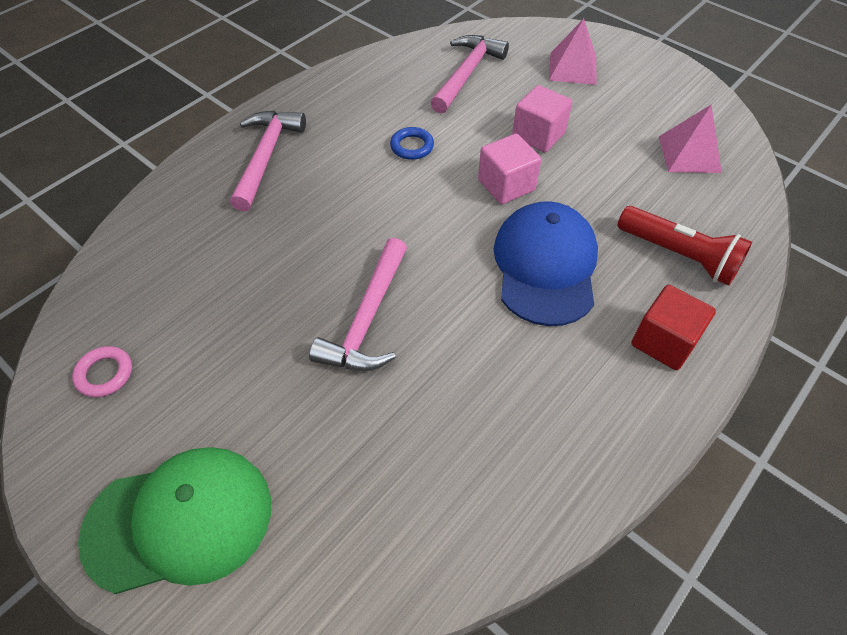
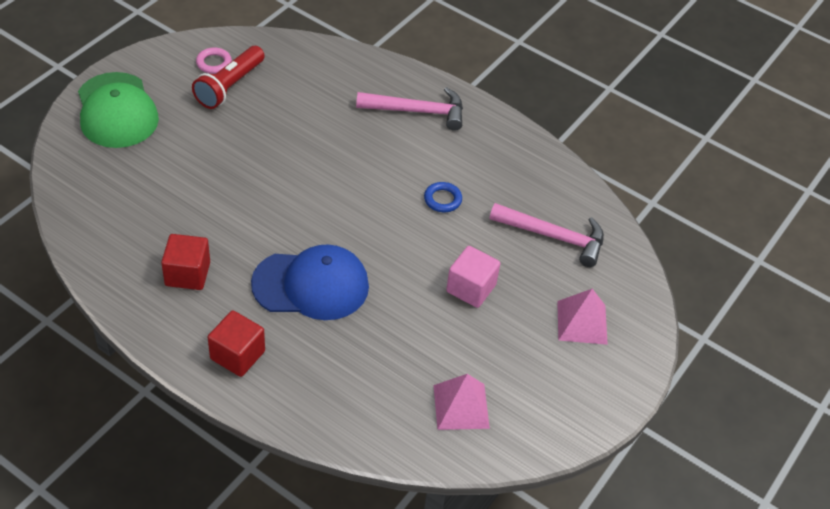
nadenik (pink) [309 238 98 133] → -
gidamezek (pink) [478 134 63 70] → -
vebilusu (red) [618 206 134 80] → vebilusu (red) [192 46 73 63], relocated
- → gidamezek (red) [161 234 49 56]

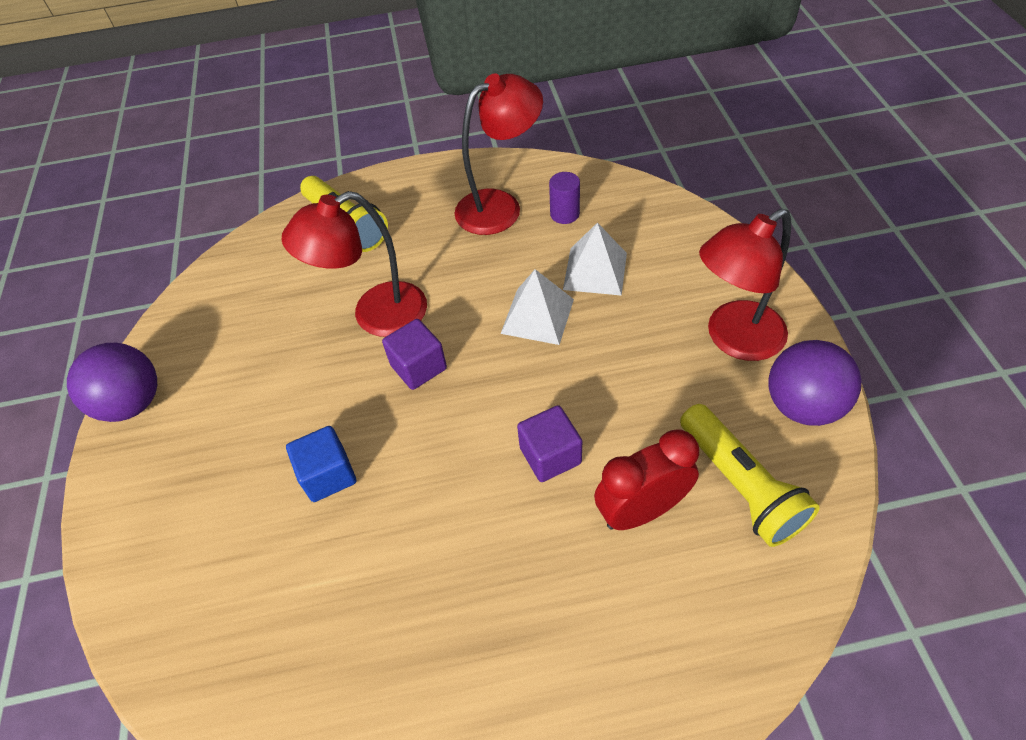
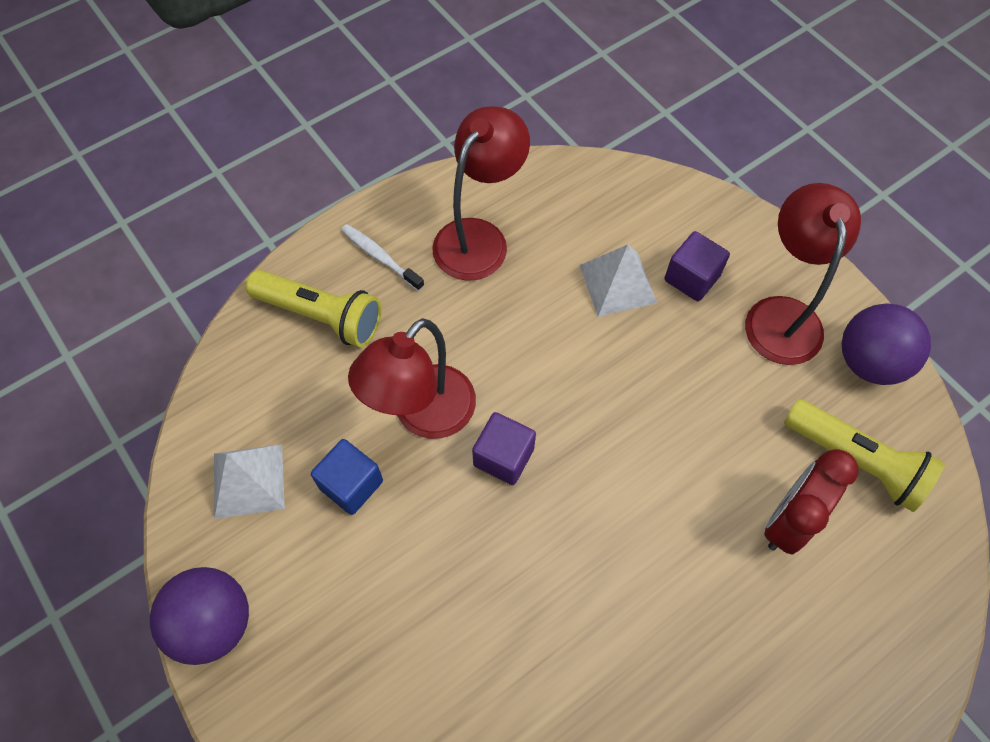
gidamezek (blue) [286 426 70 76] → gidamezek (blue) [311 439 72 76], relocated
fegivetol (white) [500 269 74 76] → fegivetol (white) [214 444 71 75], relocated
gidamezek (purple) [517 405 65 77] → gidamezek (purple) [664 231 66 70], relocated
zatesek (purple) [549 172 31 52] → -
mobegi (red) [699 208 92 153] → mobegi (red) [745 183 116 182], 150 degrees clockwise
- → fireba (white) [341 224 83 67]

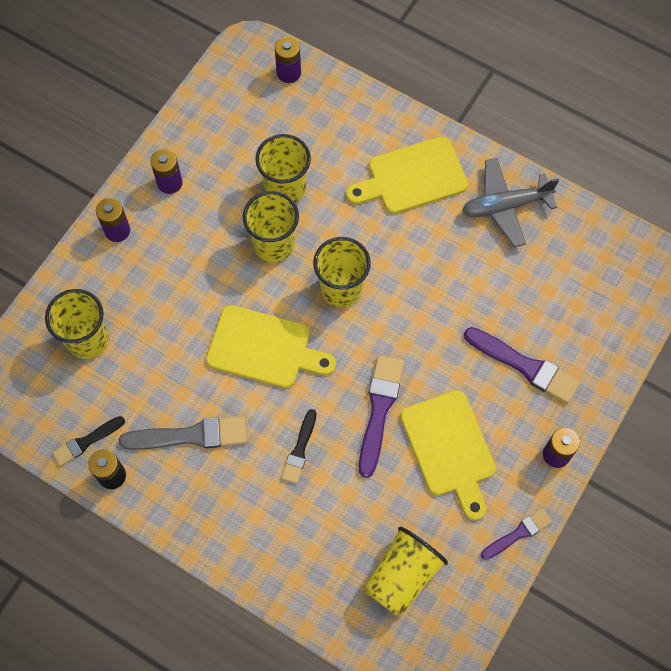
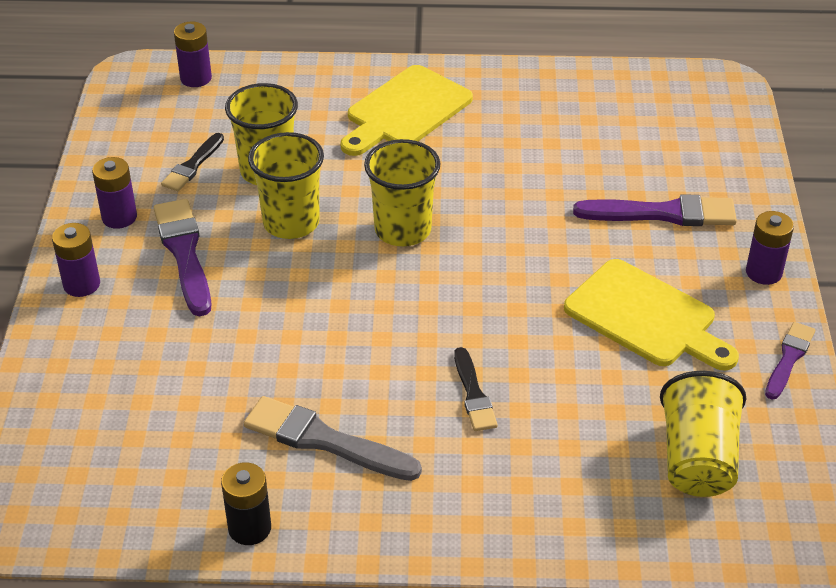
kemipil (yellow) [45 289 64 70] → -
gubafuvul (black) [52 416 73 50] → gubafuvul (black) [161 133 63 58], relocated
gubafuvul (grey) [119 416 128 34] → gubafuvul (grey) [244 396 178 85], 120 degrees counterclockwise
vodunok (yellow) [206 305 130 83] → -
gubafuvul (purple) [359 355 45 123] → gubafuvul (purple) [154 199 58 117], relocated
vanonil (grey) [462 158 97 89] → -

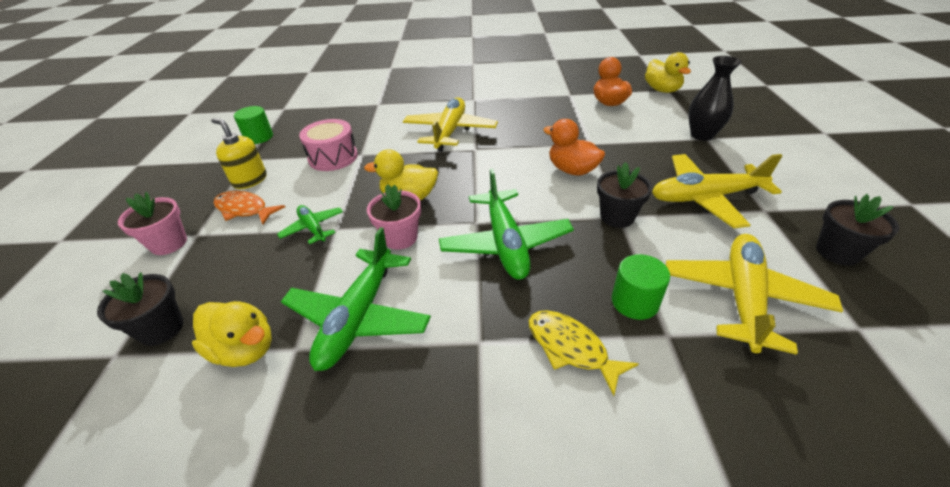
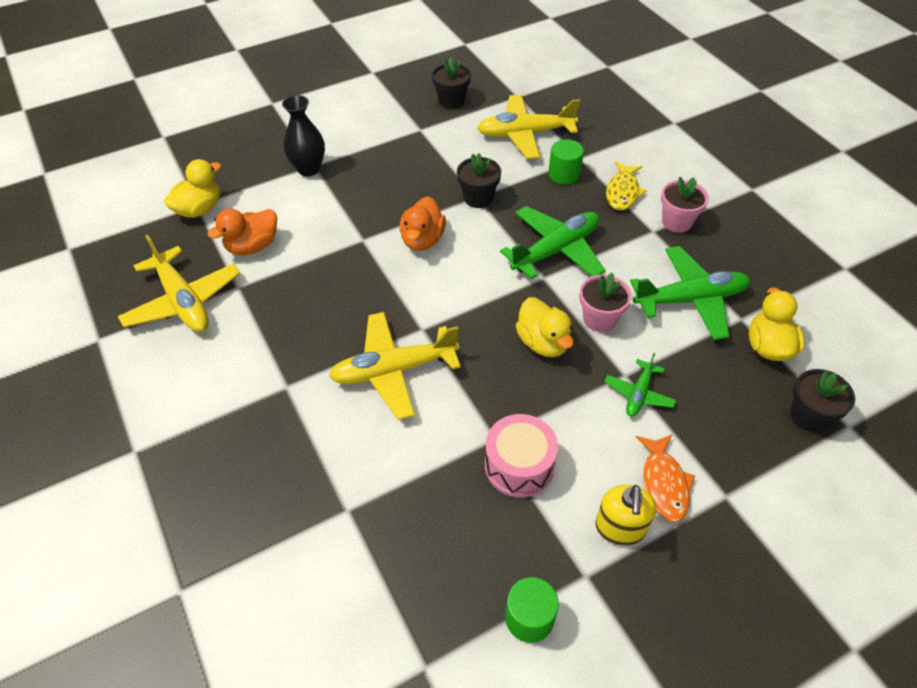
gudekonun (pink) [118 192 69 63] → gudekonun (pink) [661 177 48 56], relocated
vanonil (yellow) [652 154 131 74] → vanonil (yellow) [118 235 122 97], relocated

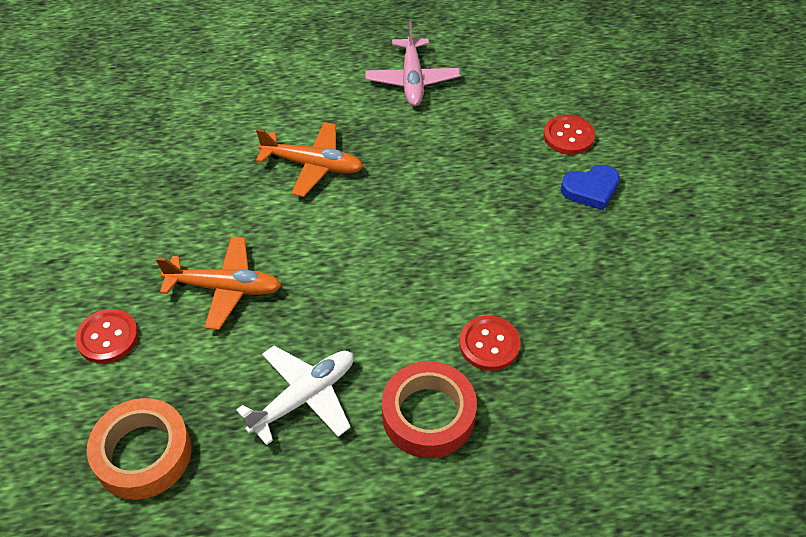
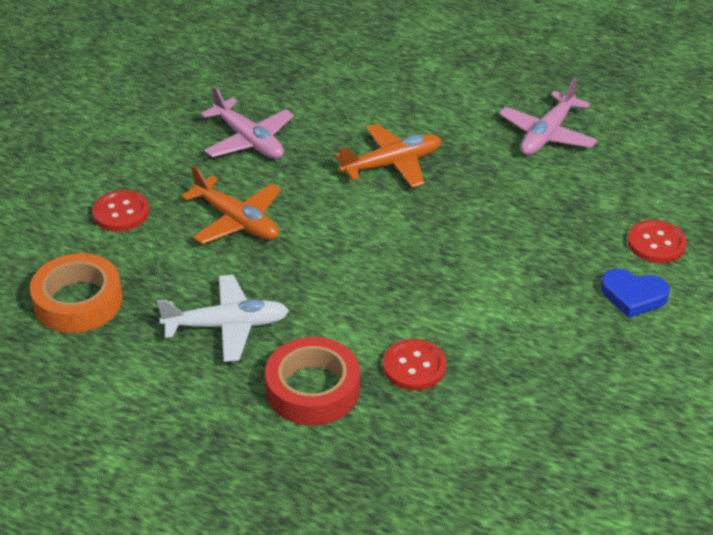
vanonil (orange) [256 122 108 75] → vanonil (orange) [335 124 106 64], 75 degrees counterclockwise
- → vanonil (pink) [201 86 93 73]

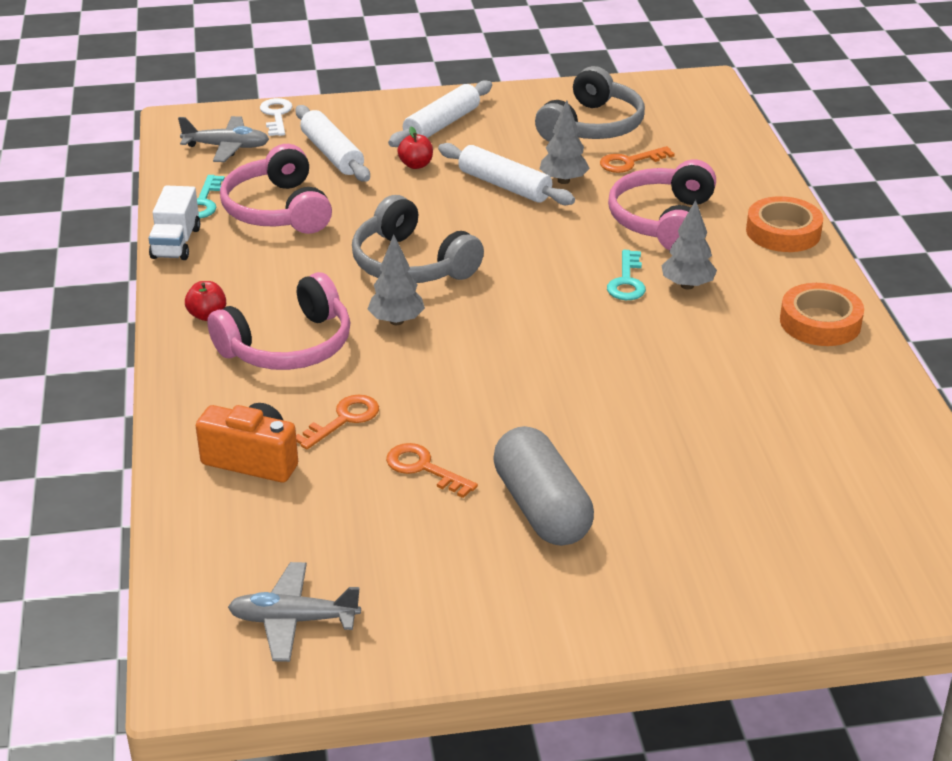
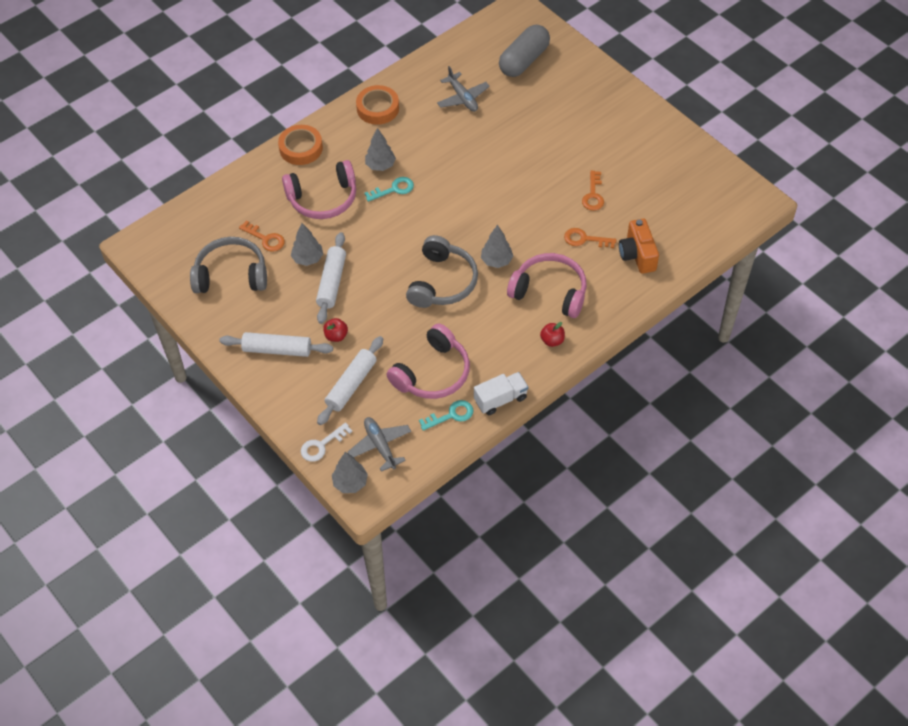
vanonil (grey) [228 562 133 100] → vanonil (grey) [437 66 53 46], relocated
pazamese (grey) [493 426 101 120] → pazamese (grey) [499 25 51 52], relocated
- → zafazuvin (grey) [332 452 36 41]

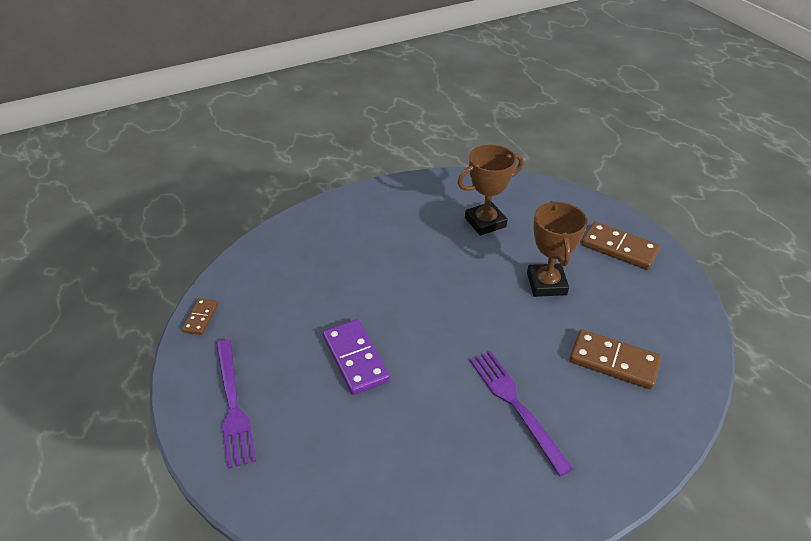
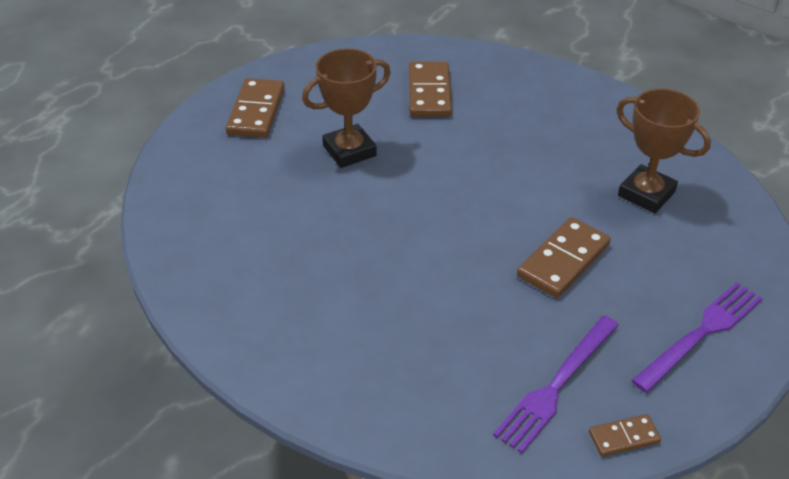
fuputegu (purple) [323 319 67 76] → fuputegu (brown) [517 217 94 81]
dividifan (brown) [458 144 65 92] → dividifan (brown) [617 89 94 124], relocated
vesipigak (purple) [470 351 103 125] → vesipigak (purple) [493 316 126 137], relocated

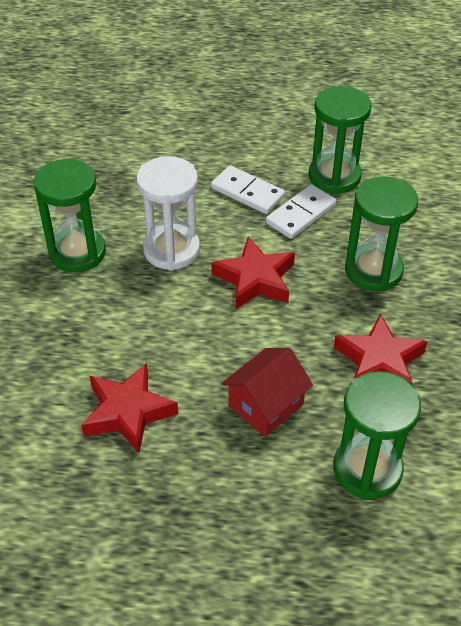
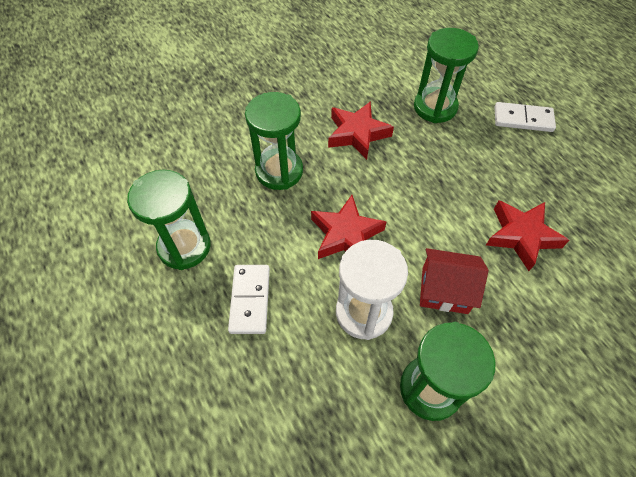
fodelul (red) [221 348 92 89] → fodelul (red) [420 248 68 66], relocated
fuputegu (white) [266 184 71 55] → fuputegu (white) [494 102 62 30], relocated

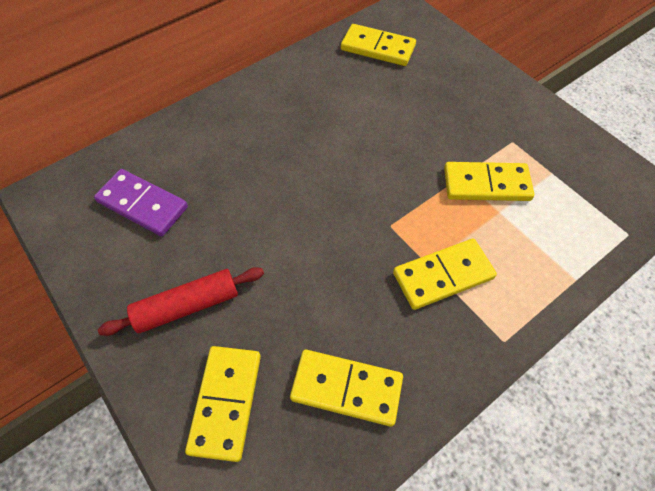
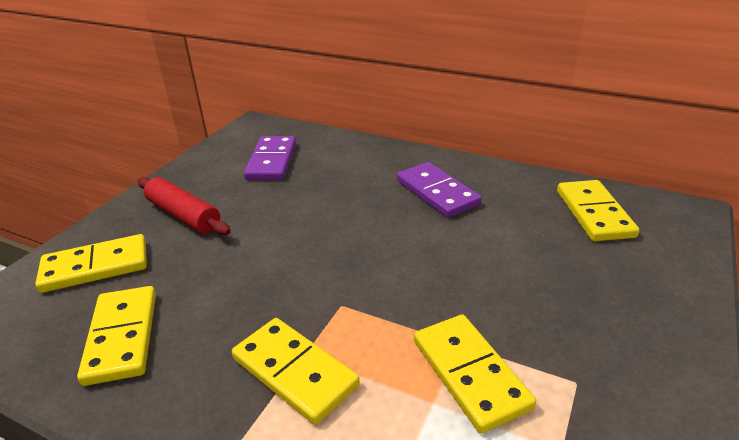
- → fuputegu (purple) [397 162 84 56]

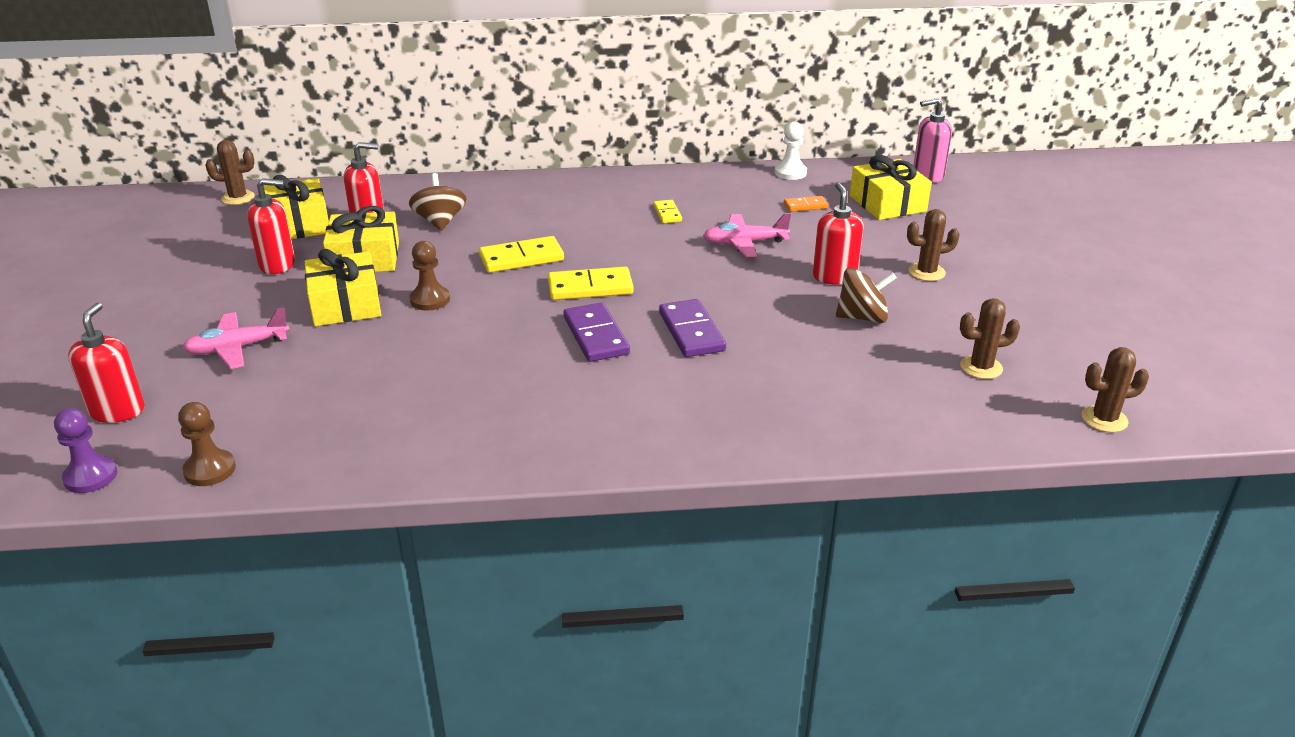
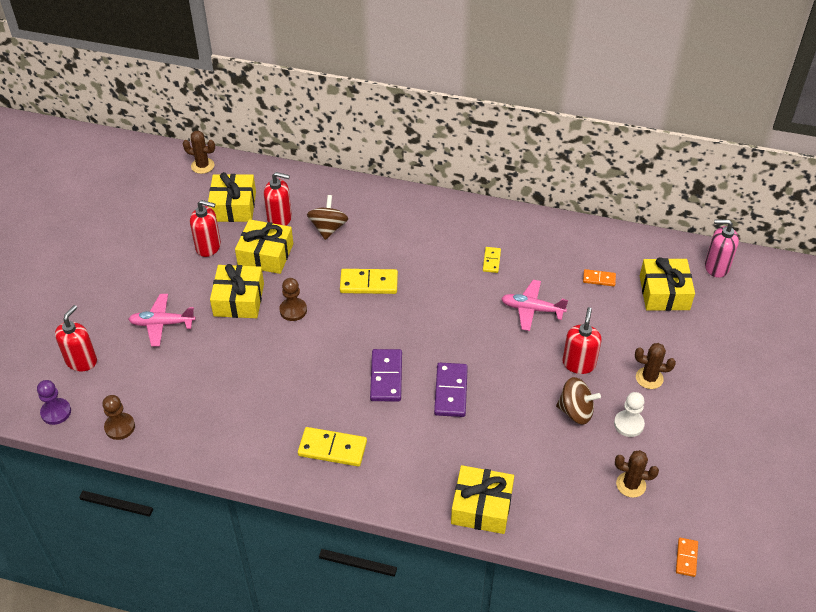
fuputegu (yellow) [548 267 86 33] → fuputegu (yellow) [298 427 69 39], relocated
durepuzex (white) [775 122 32 58] → durepuzex (white) [614 392 31 45], relocated
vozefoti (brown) [1082 347 67 85] → fuputegu (orange) [676 538 22 39]
- → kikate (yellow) [451 465 63 69]

